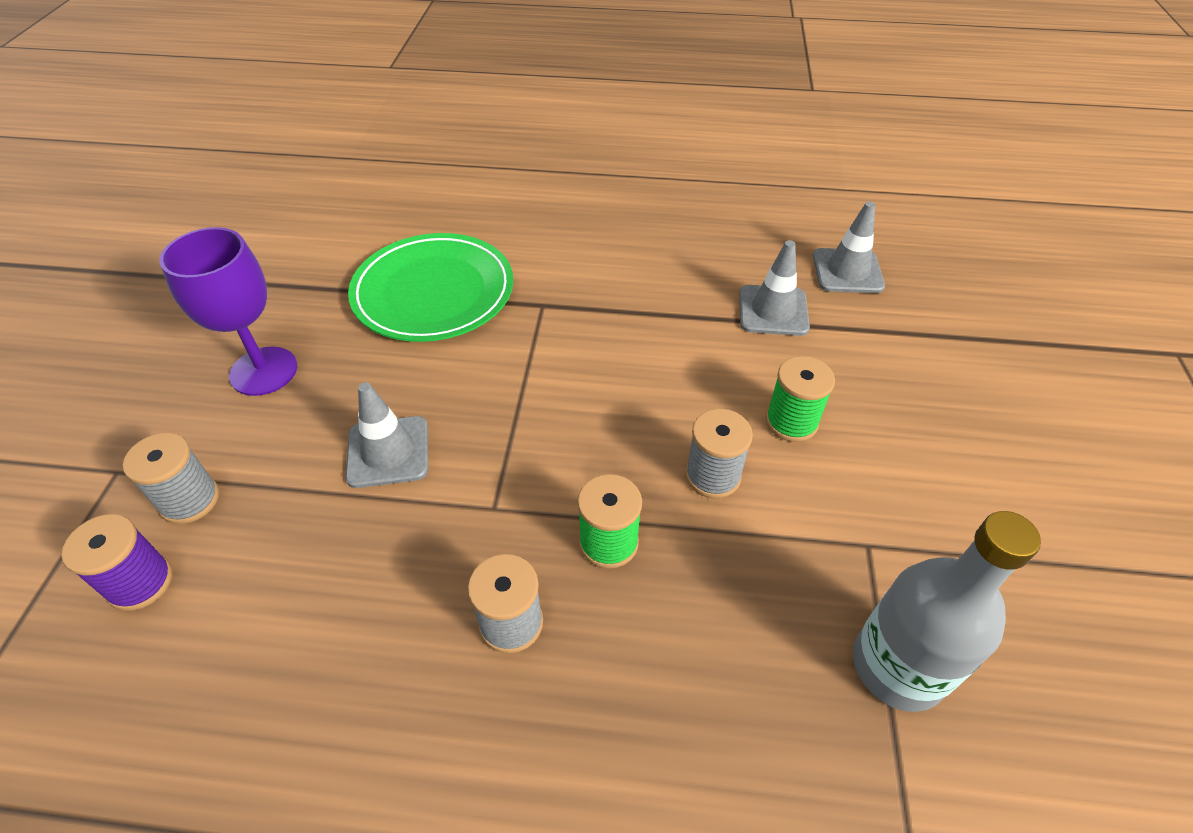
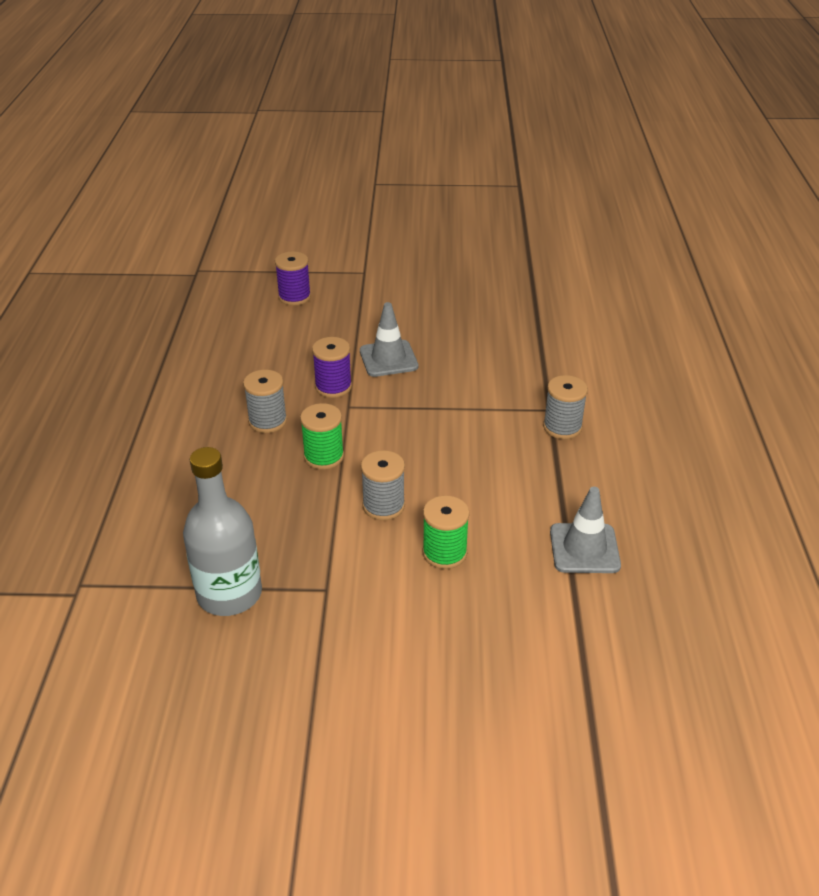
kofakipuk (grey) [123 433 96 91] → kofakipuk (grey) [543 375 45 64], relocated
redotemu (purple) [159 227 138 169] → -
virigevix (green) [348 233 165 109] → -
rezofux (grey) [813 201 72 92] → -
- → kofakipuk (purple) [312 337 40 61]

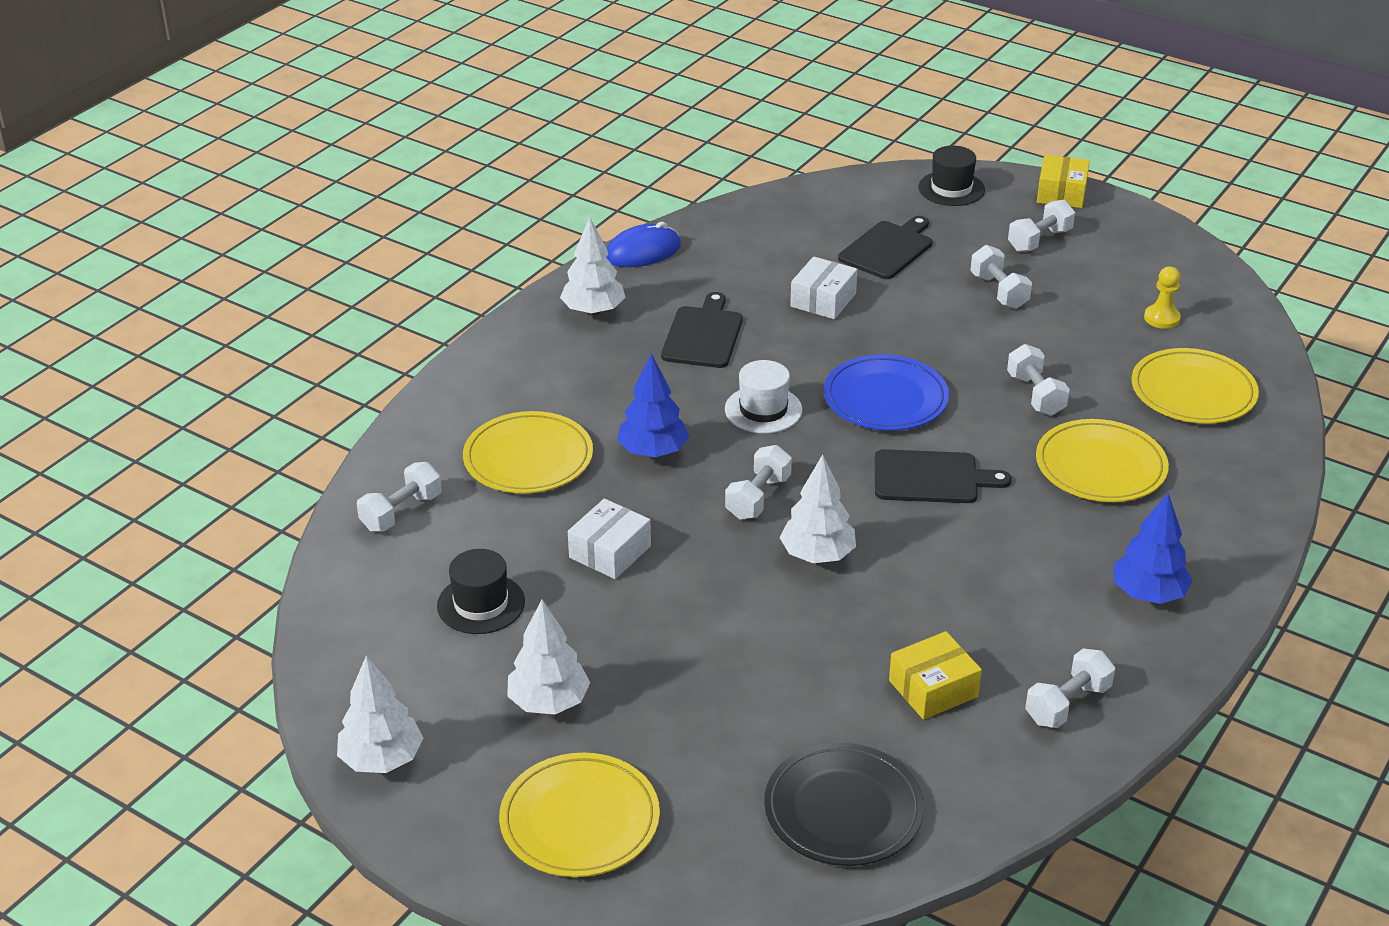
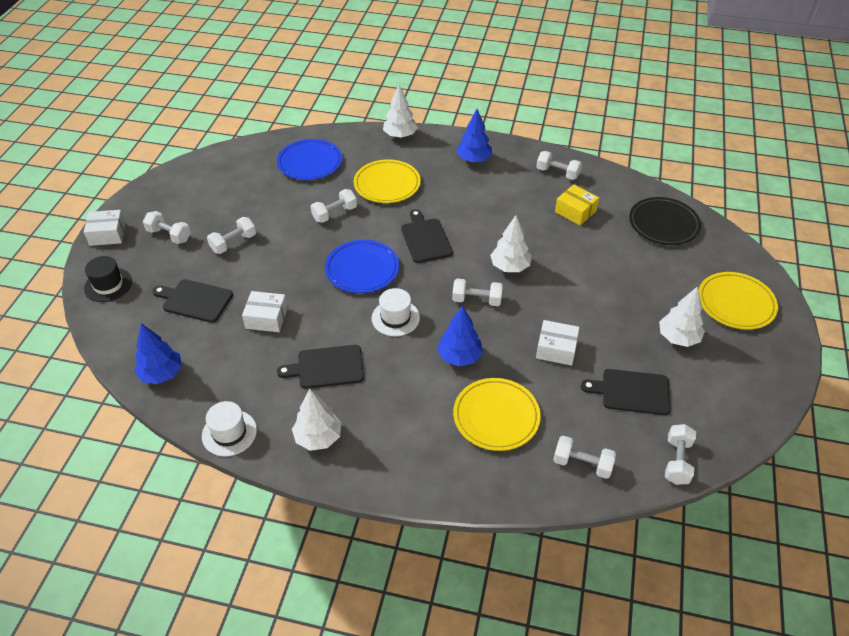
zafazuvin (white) [337 656 86 117] → zafazuvin (white) [383 85 35 53], relocated
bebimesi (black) [437 549 88 85] → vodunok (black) [581 369 90 46]
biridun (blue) [606 222 75 45] → bebimesi (white) [202 401 55 55]
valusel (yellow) [1037 155 53 53] → valusel (white) [84 210 42 36]
virigevix (yellow) [1131 348 128 76] → virigevix (blue) [277 139 65 41]
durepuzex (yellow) [1144 267 37 62] → -
- → zafazuvin (blue) [134 323 48 61]
- → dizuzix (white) [665 424 31 61]

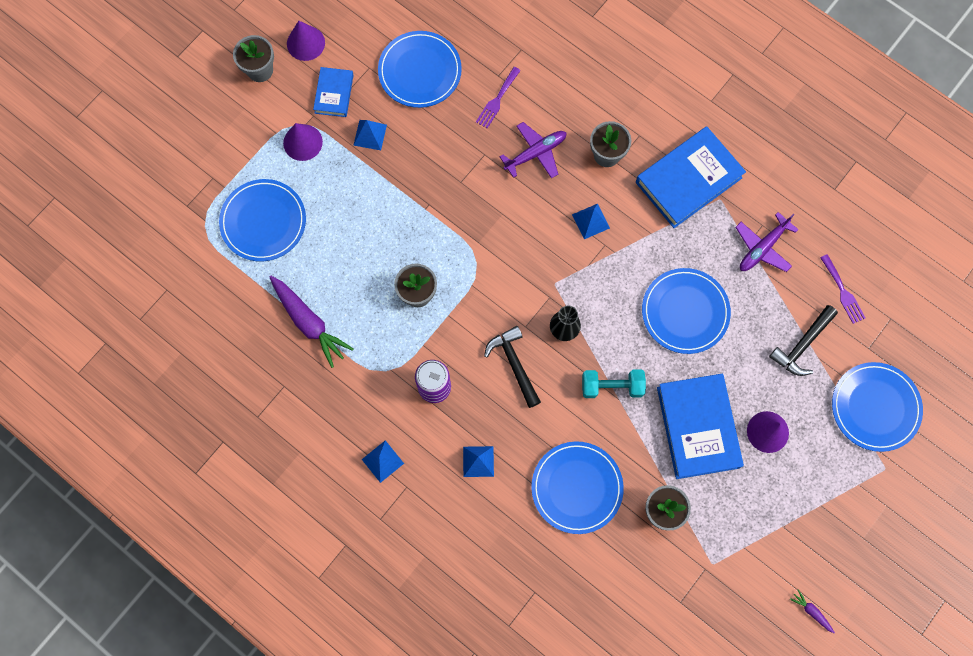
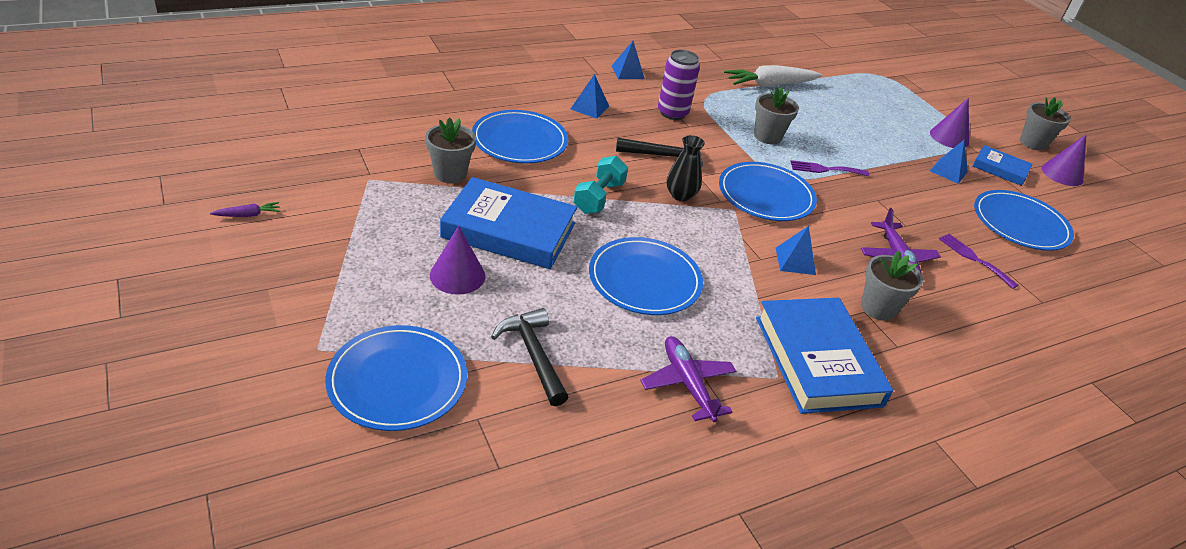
virigevix (blue) [219 179 87 82] → virigevix (blue) [719 162 98 59], relocated
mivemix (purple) [269 276 85 92] → mivemix (white) [724 65 98 22]
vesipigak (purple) [820 254 45 70] → vesipigak (purple) [790 160 79 16], relocated

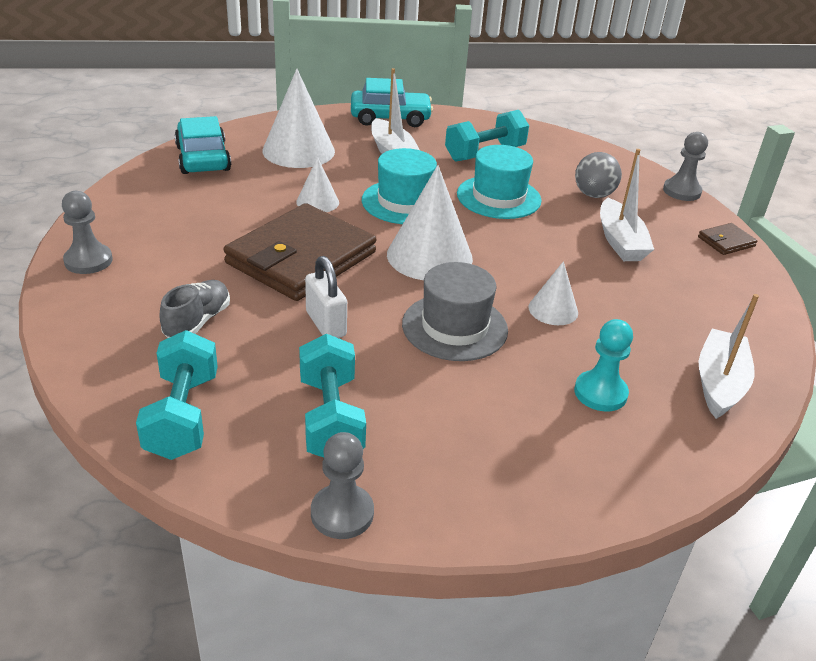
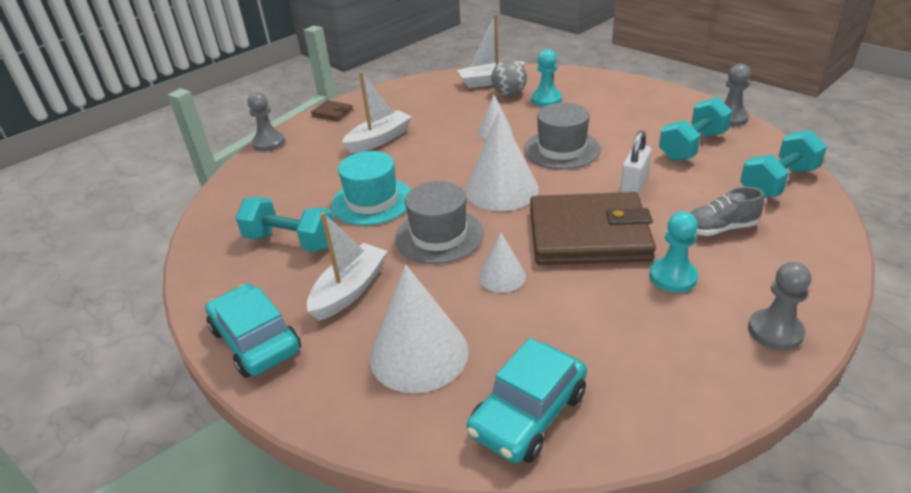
bebimesi (turquoise) [362 148 75 76] → bebimesi (grey) [395 181 89 83]
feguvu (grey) [575 152 47 46] → feguvu (grey) [491 59 36 37], relocated
- → durepuzex (turquoise) [649 211 49 82]

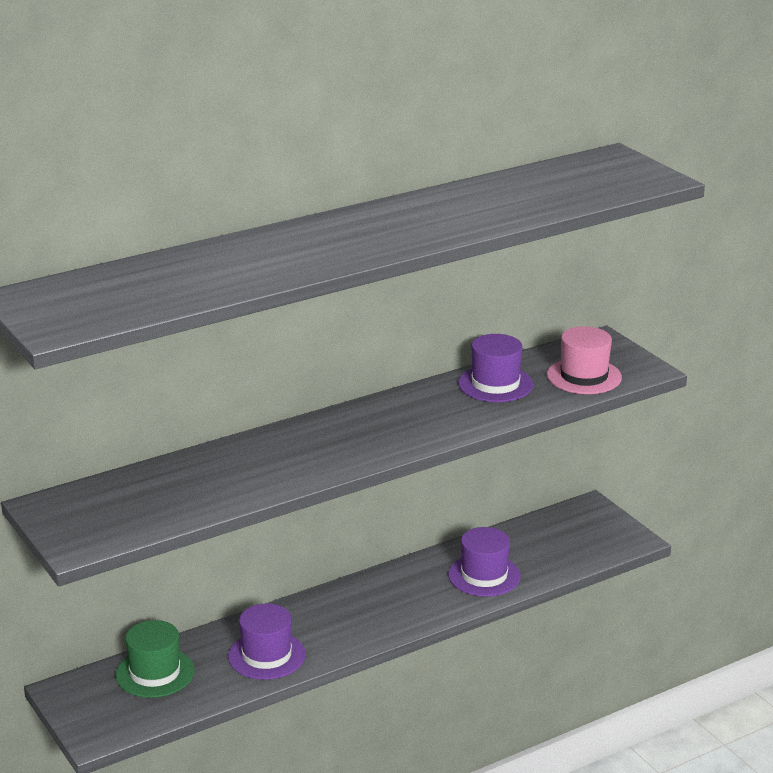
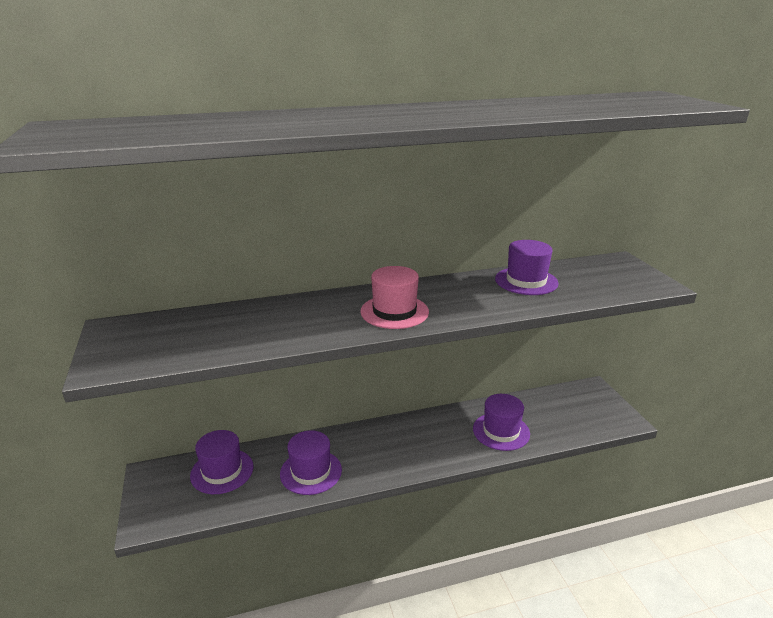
bebimesi (green) [115 620 79 78] → bebimesi (purple) [190 430 63 64]
bebimesi (pink) [547 326 75 68] → bebimesi (pink) [360 266 69 63], relocated

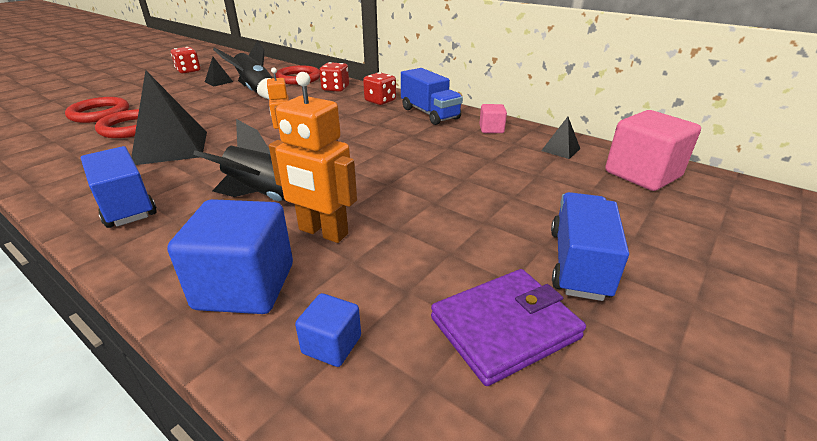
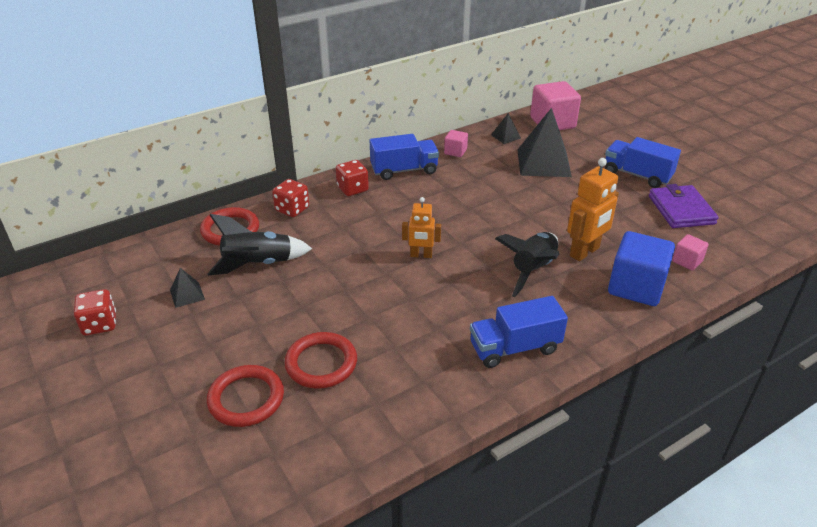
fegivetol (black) [131 70 76 95] → fegivetol (black) [517 108 55 69], relocated
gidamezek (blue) [295 293 66 74] → gidamezek (pink) [672 234 36 37]

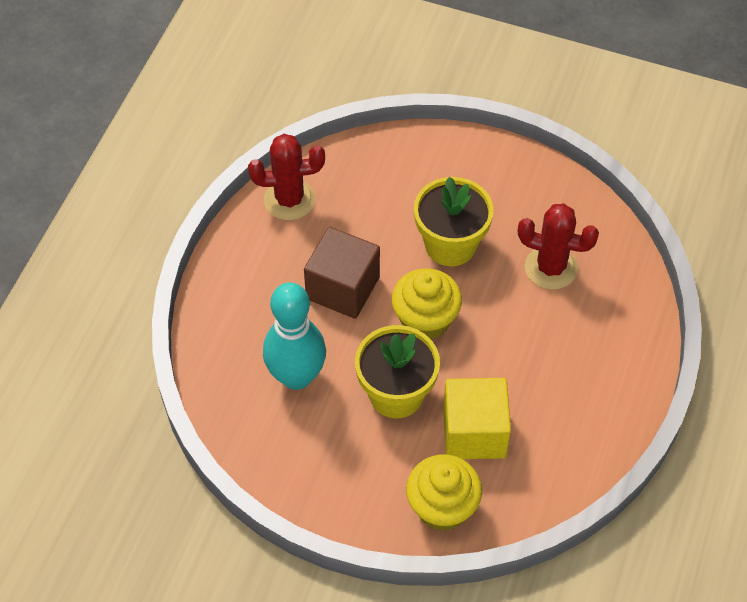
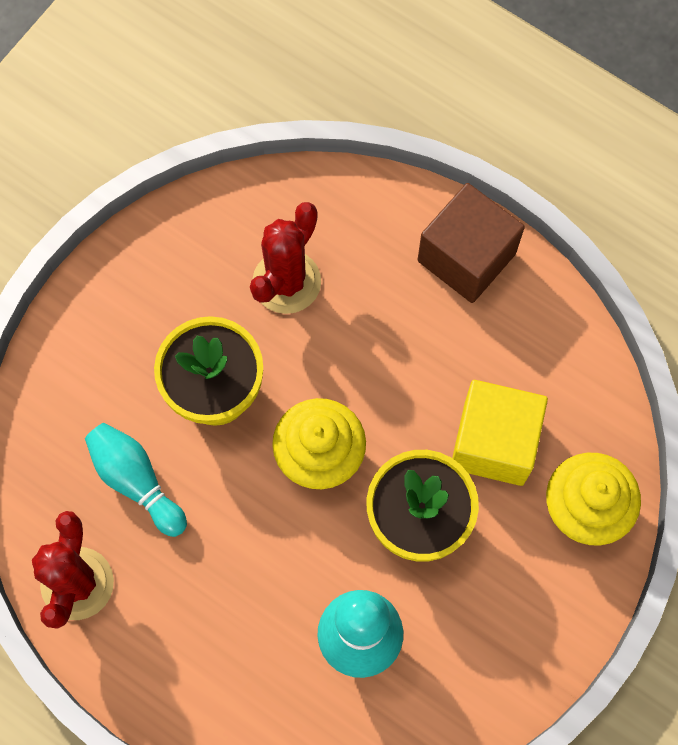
gidamezek (brown) [304 227 76 92] → gidamezek (brown) [418 183 107 120], relocated
- → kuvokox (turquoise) [85 423 102 114]

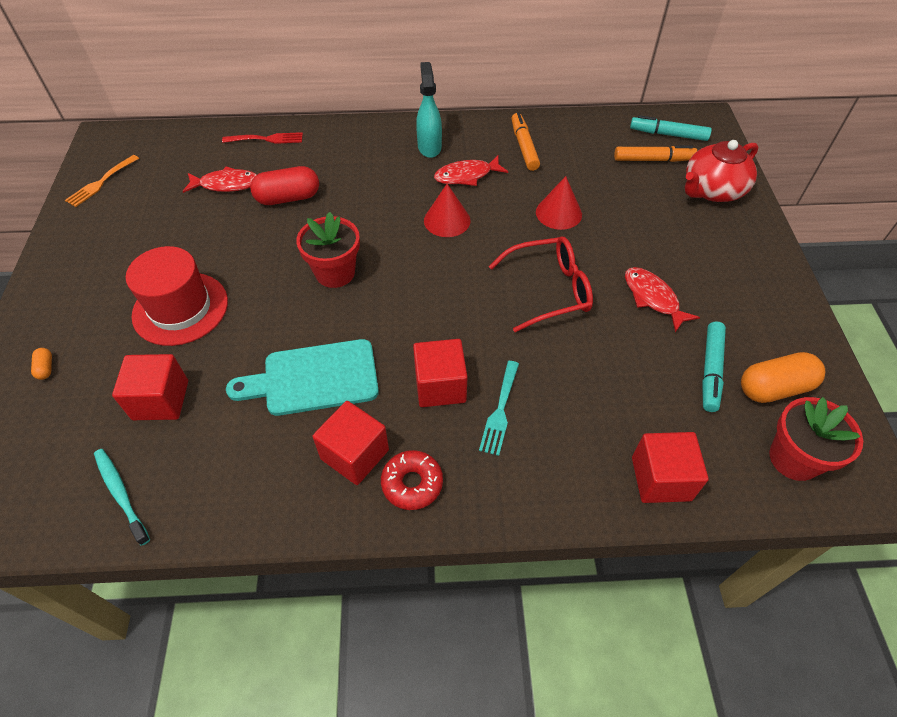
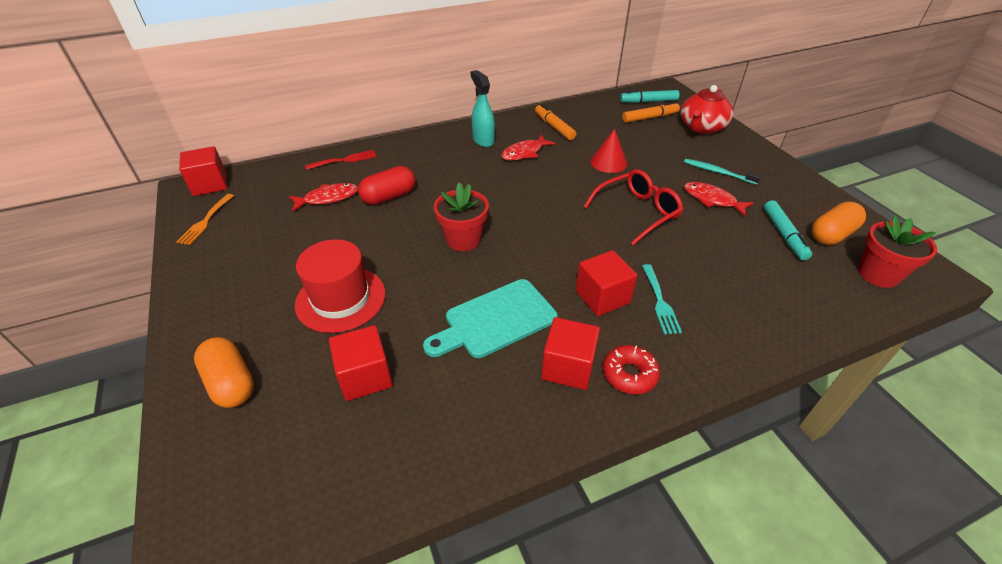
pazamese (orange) [31 348 21 32] → pazamese (orange) [194 337 60 71], x2.27
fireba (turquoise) [94 449 56 97] → fireba (turquoise) [684 159 77 26], relocated
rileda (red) [424 184 46 53] → -
gidamezek (red) [632 432 77 71] → gidamezek (red) [179 146 48 50], relocated

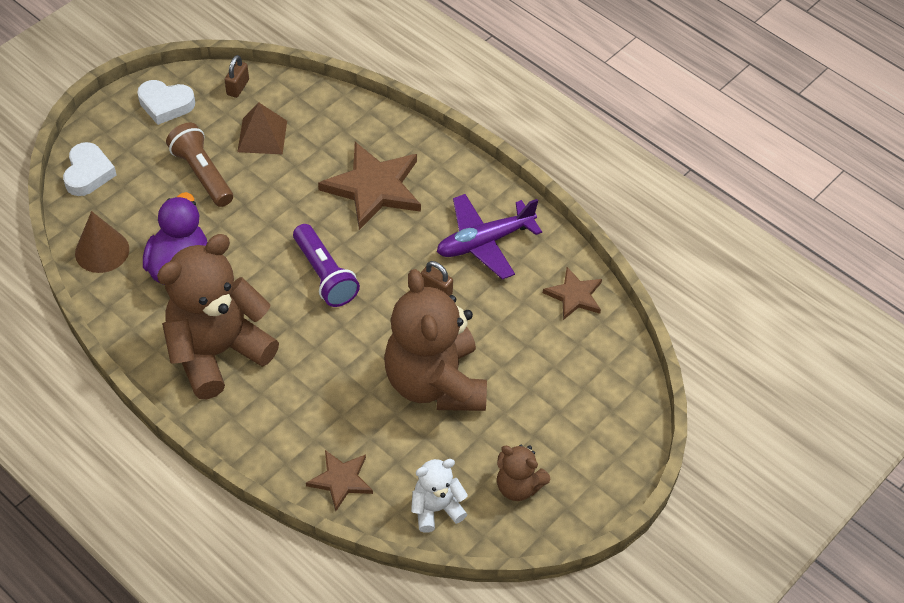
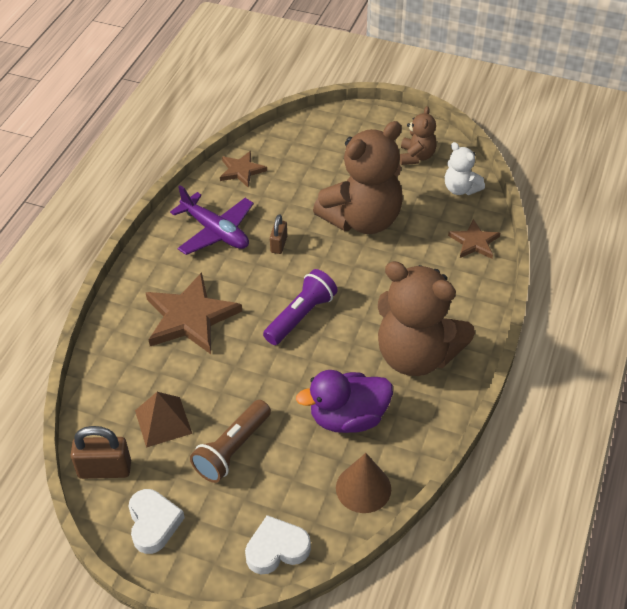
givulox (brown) [225 55 24 43] → givulox (brown) [70 426 61 53], x1.63

